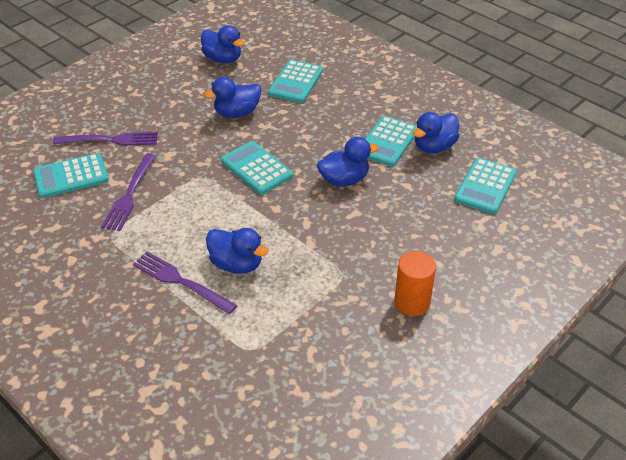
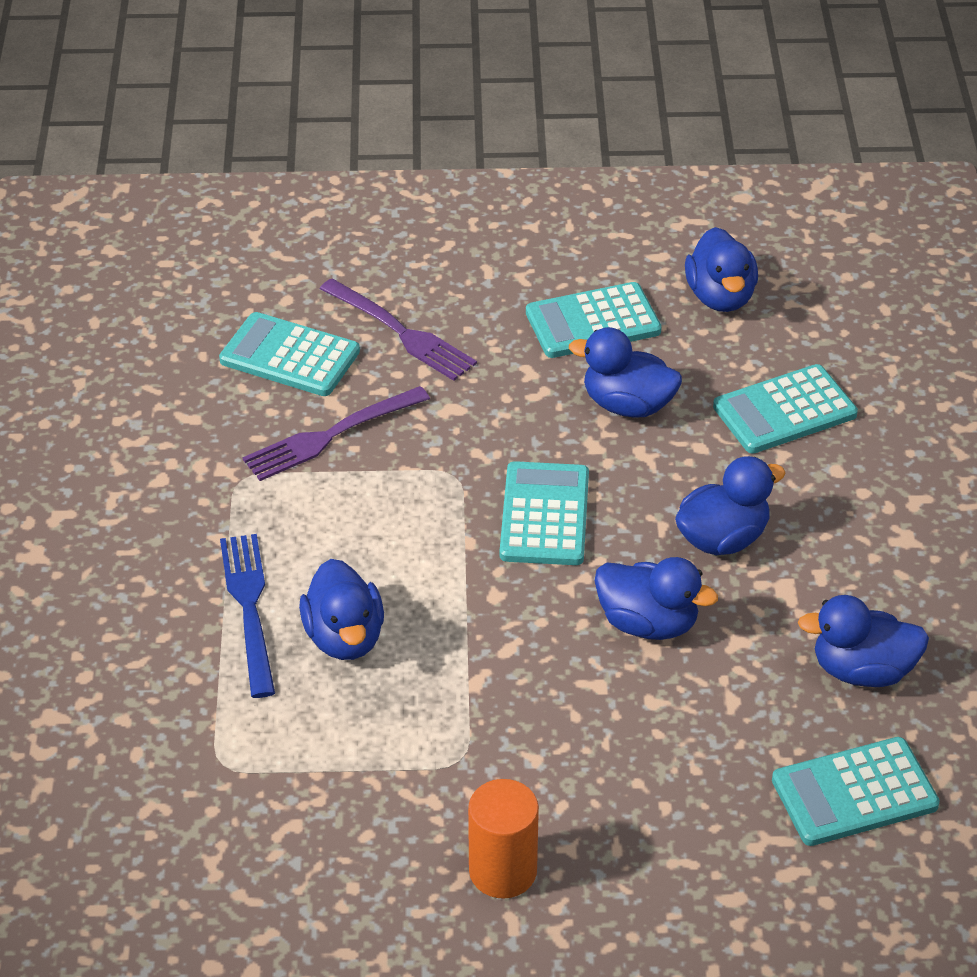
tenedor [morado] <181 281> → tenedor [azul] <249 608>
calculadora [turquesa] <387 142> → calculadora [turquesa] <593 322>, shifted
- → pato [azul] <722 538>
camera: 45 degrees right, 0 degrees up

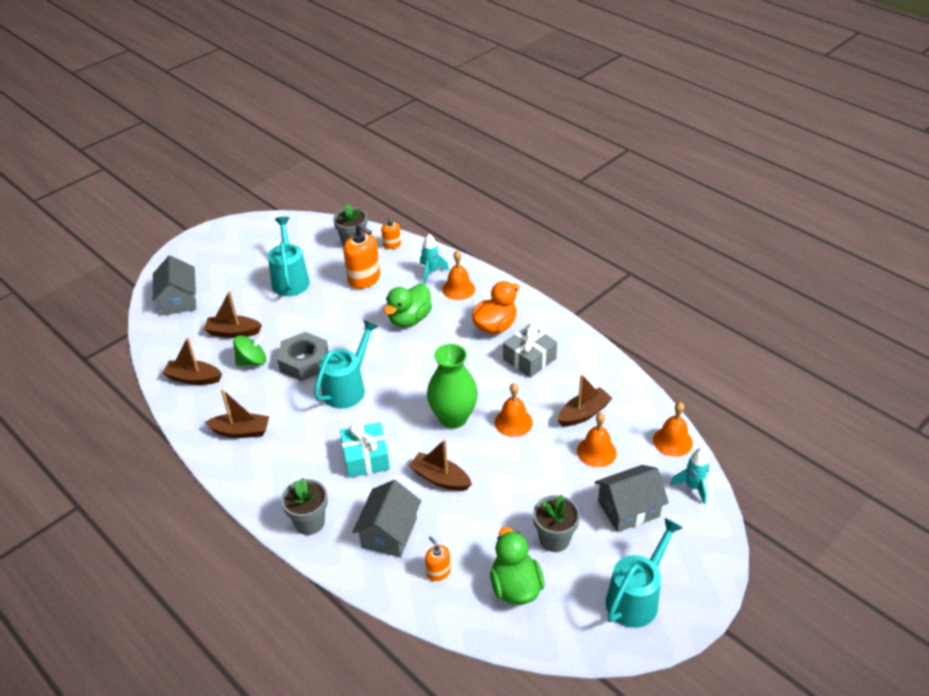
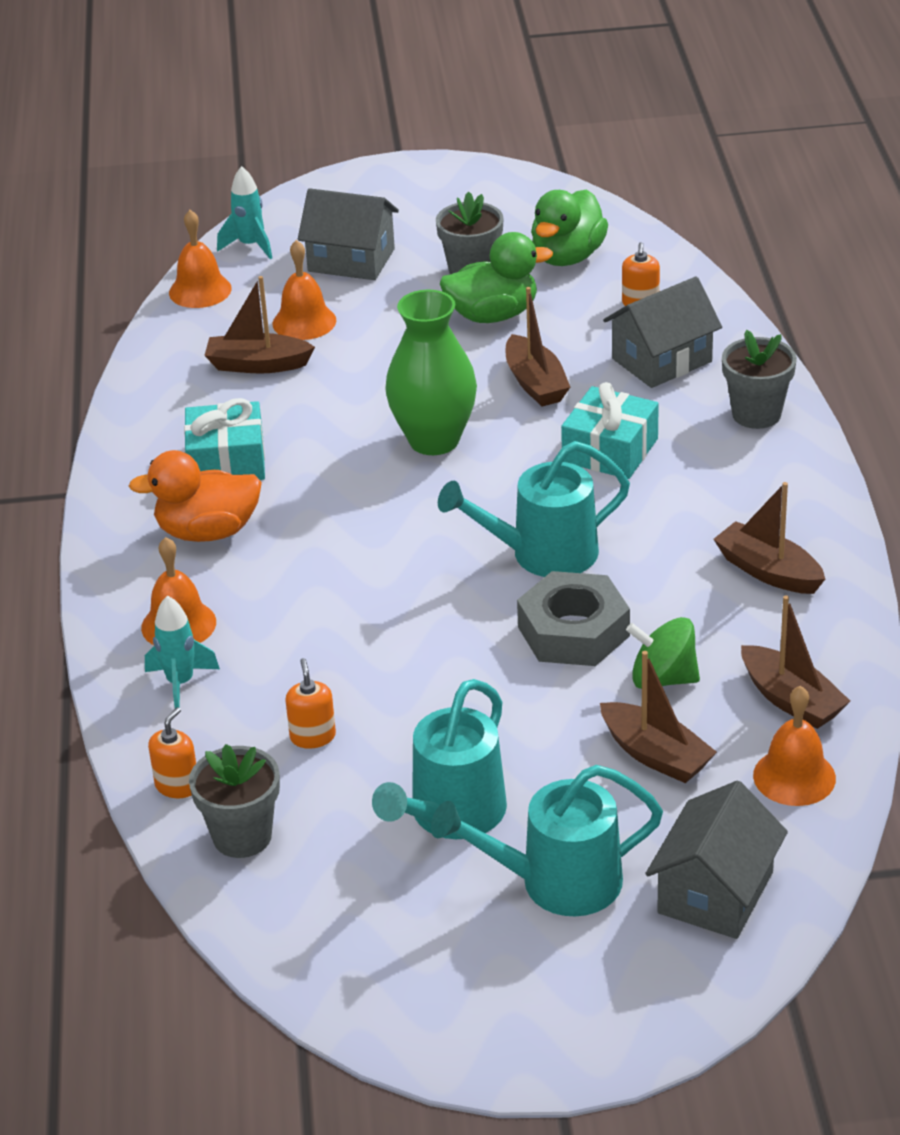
dispensador de jabón [naranja] <364 279> → dispensador de jabón [naranja] <313 736>, x0.53
pato [verde] <409 319> → pato [verde] <493 315>, shifted
campana [naranja] <513 422> → campana [naranja] <794 776>, shifted
regalo [gris] <529 359> → regalo [turquesa] <227 461>
regadera [turquesa] <636 597> → regadera [turquesa] <556 883>, shifted
camera: 140 degrees left, 5 degrees down

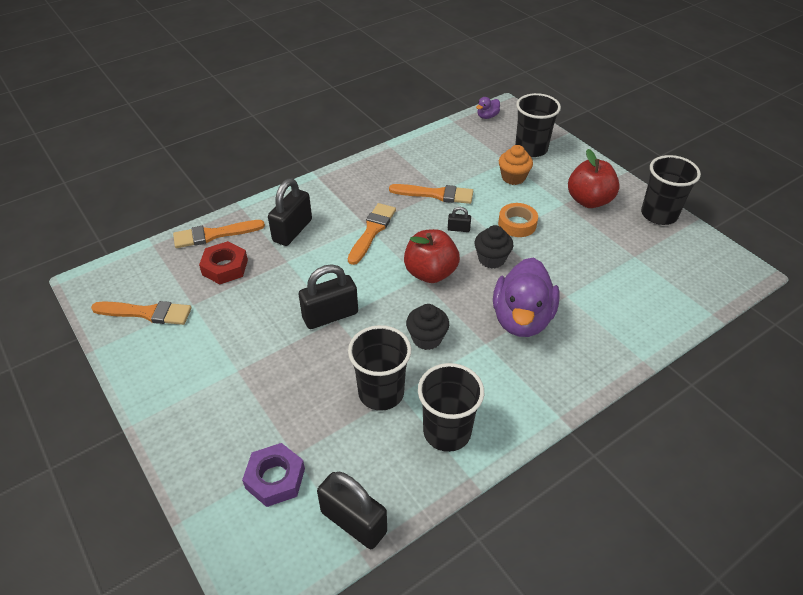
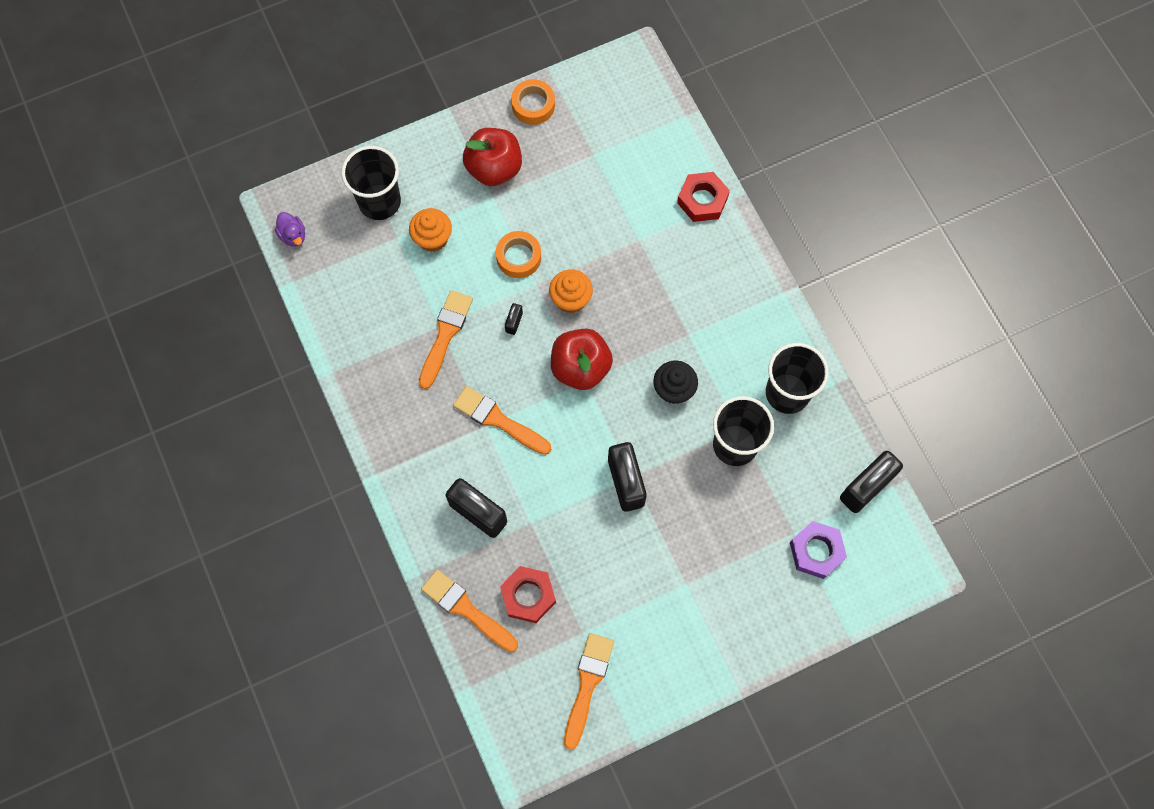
pincel [naranja] <214 234> → pincel [naranja] <466 609>, 135 degrees clockwise
magdalena [negro] <491 259> → magdalena [naranja] <571 299>
pato [morado] <522 319> → -
vaso [negro] <659 214> → cinta adhesiva [naranja] <533 105>
- → tuerca [rojo] <702 200>
camera: 80 degrees left, 25 degrees up

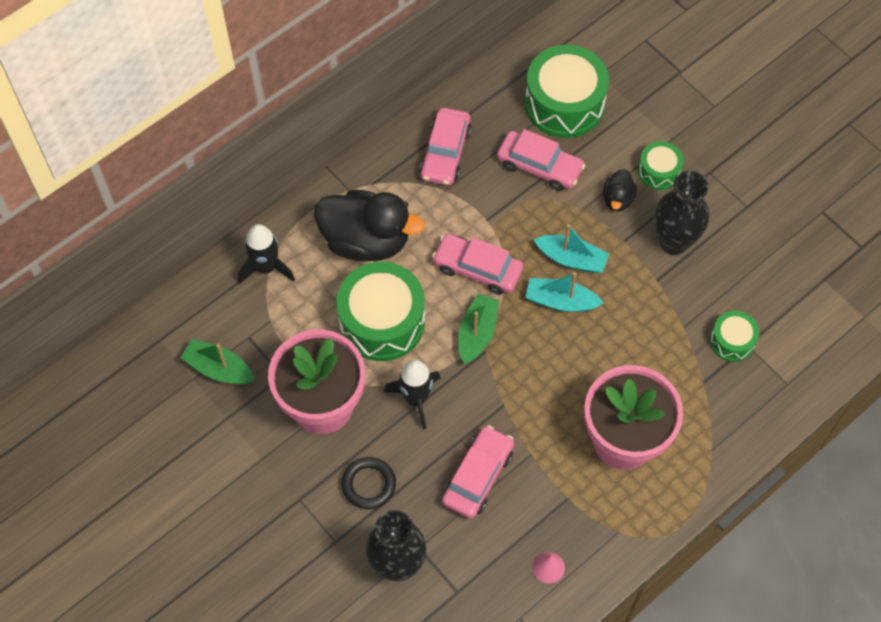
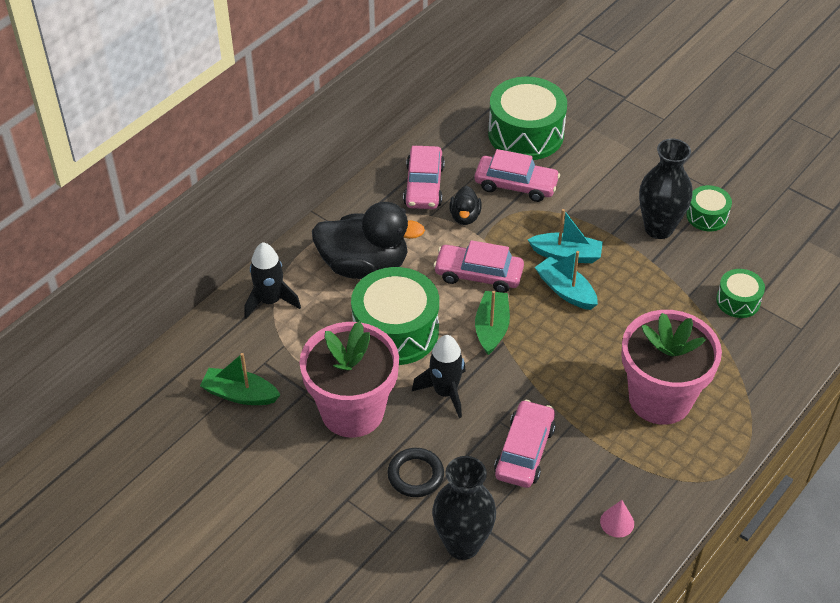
barco [turquesa] <560 301> → barco [turquesa] <565 290>, 45 degrees clockwise
pato [negro] <617 199> → pato [negro] <465 217>, shifted
tambor [verde] <658 171> → tambor [verde] <707 216>, shifted
camera: 10 degrees left, 15 degrees down

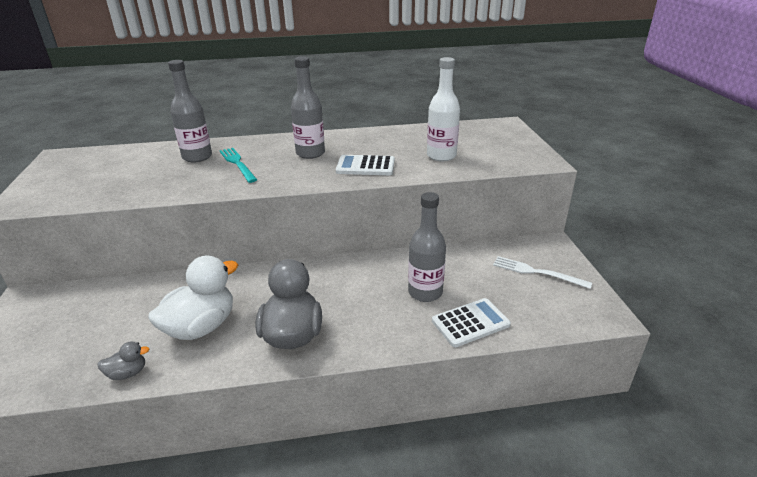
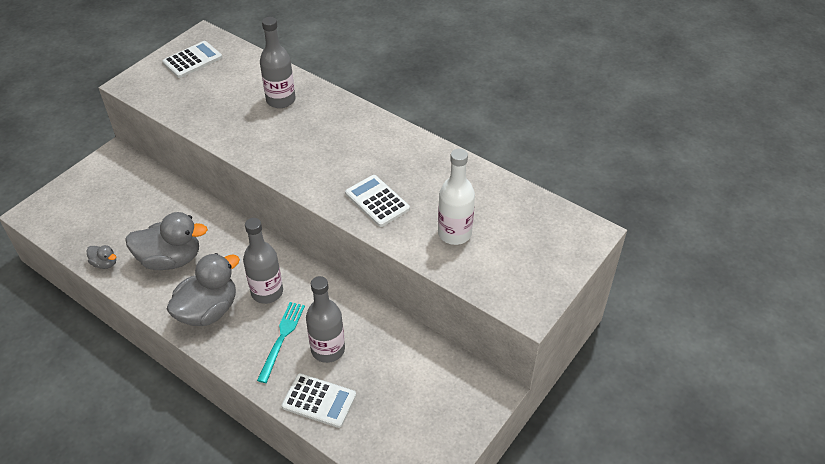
pato [blanco] <201 327> → pato [gris] <171 259>
tenedor [turquesa] <237 164> → tenedor [turquesa] <282 339>, shifted
botella [gris] <310 153> → botella [gris] <267 292>, shifted
tenedor [blanco] <537 272> → -
- → calculadora [blanco] <192 60>
camera: 45 degrees right, 15 degrees up

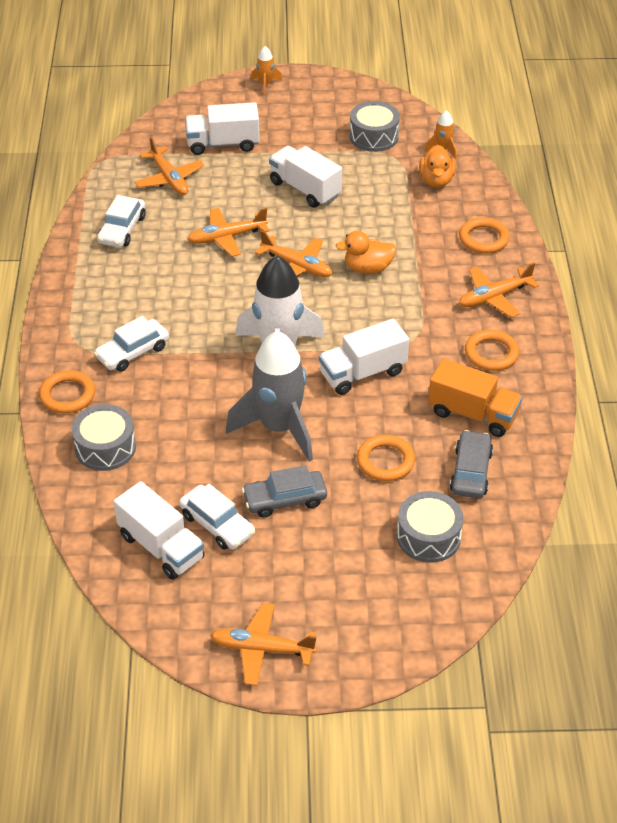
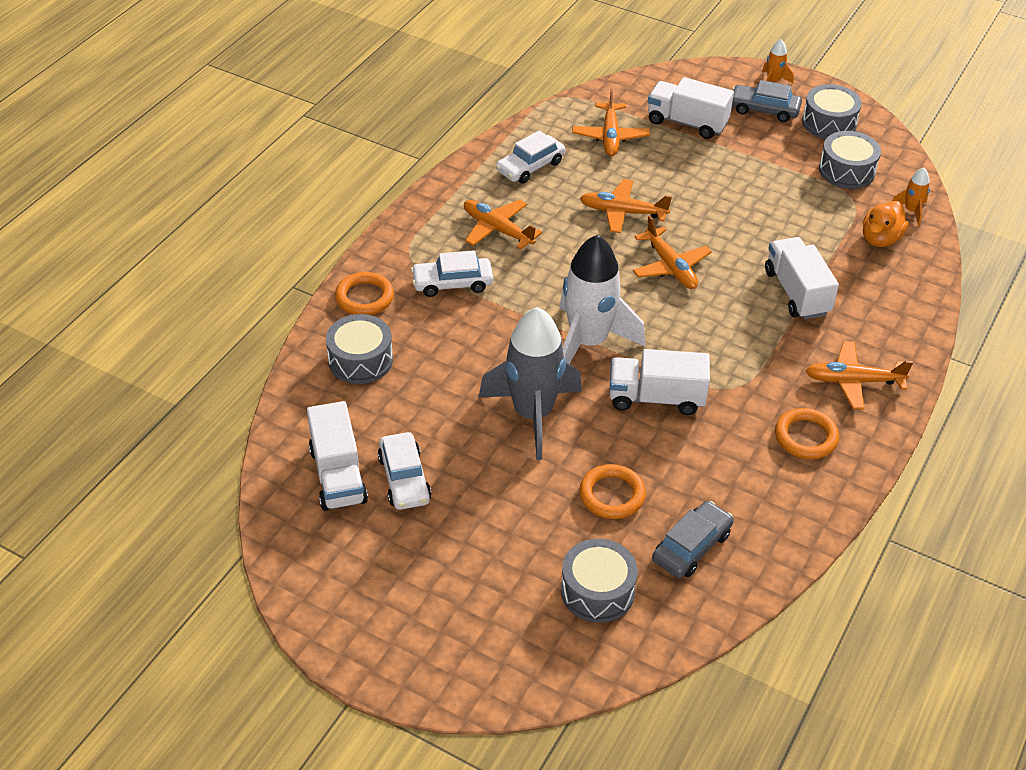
avión [naranja] <262 649> → avión [naranja] <498 229>, shifted
coche [gris] <285 499> → coche [gris] <764 110>, shifted
camión [blanco] <305 189> → camión [blanco] <796 292>, shifted
pato [naranja] <368 268> → -
camión [naranja] <473 414> → -
anillo [naranja] <483 239> → -
- → tambor [gris] <829 123>
camera: 30 degrees right, 0 degrees up

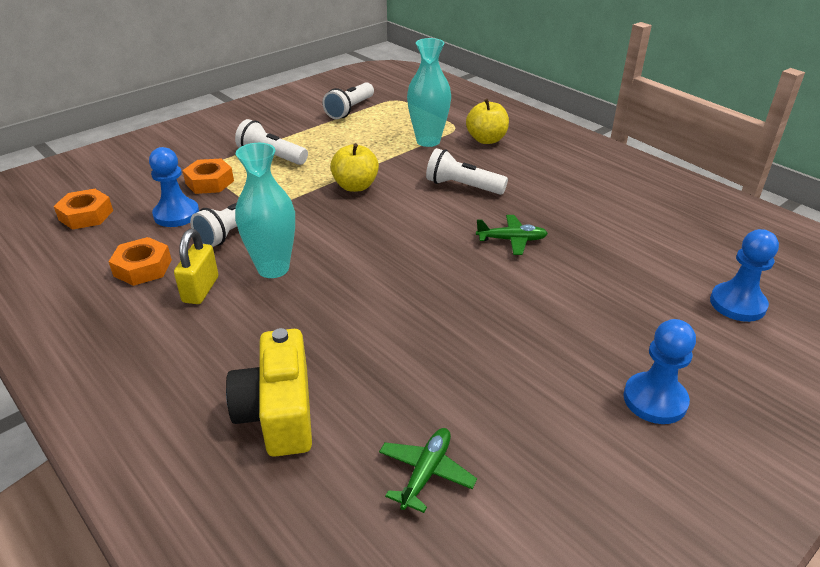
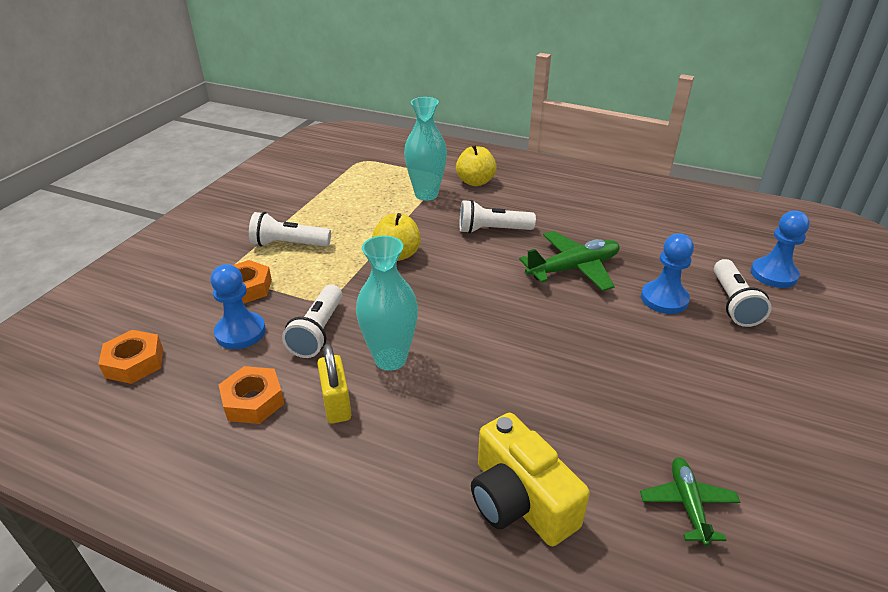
lámpara de mano [blanco] <350 110> → lámpara de mano [blanco] <733 303>, shifted
avión [verde] <512 240> → avión [verde] <573 268>, x1.66
peón [azul] <655 400> → peón [azul] <664 299>, shifted
camera: 25 degrees left, 0 degrees up

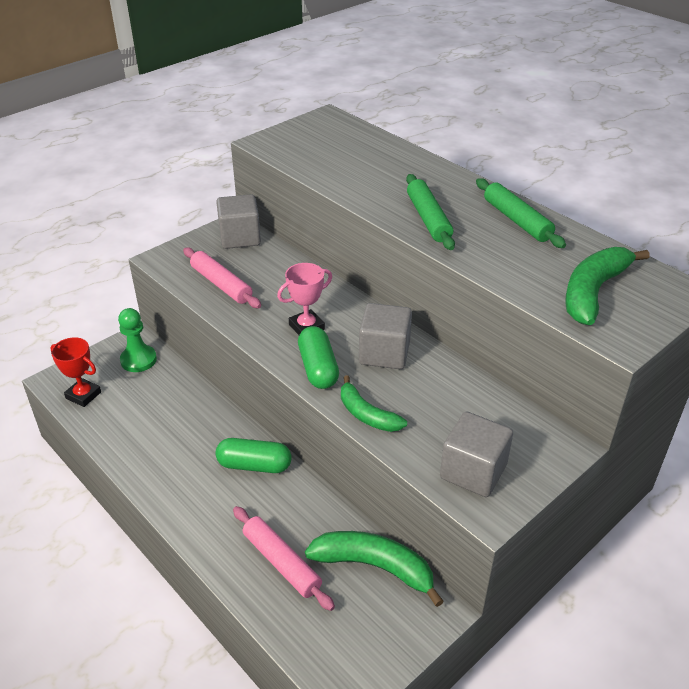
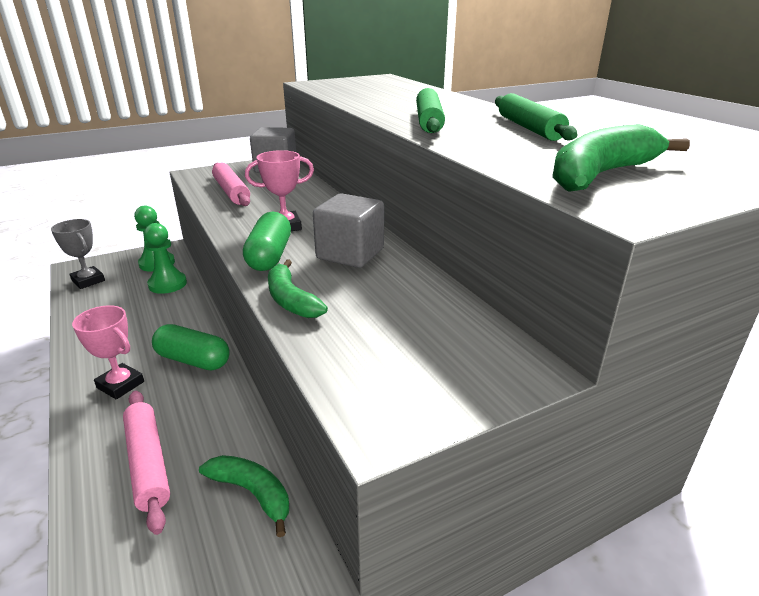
trofeo [rojo] <83 395> → trofeo [gris] <88 281>
plátano [verde] <374 567> → plátano [verde] <252 493>, x0.65
cubo [gris] <473 471> → -
- → trofeo [rosa] <120 385>
- → peón [verde] <167 284>
camera: 15 degrees right, 10 degrees down

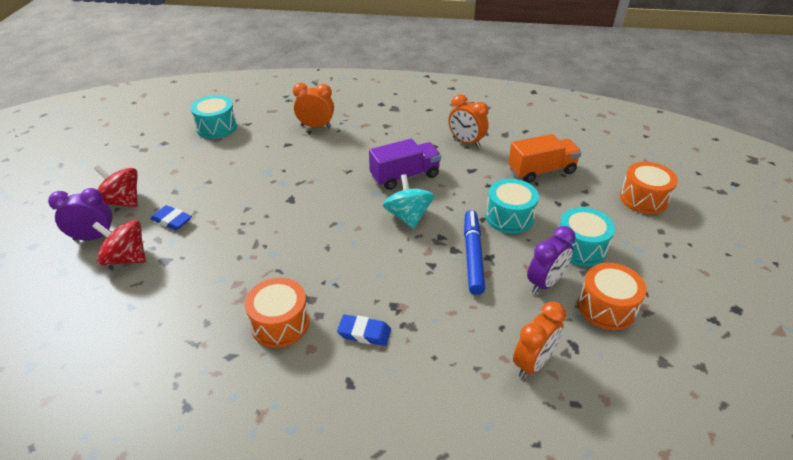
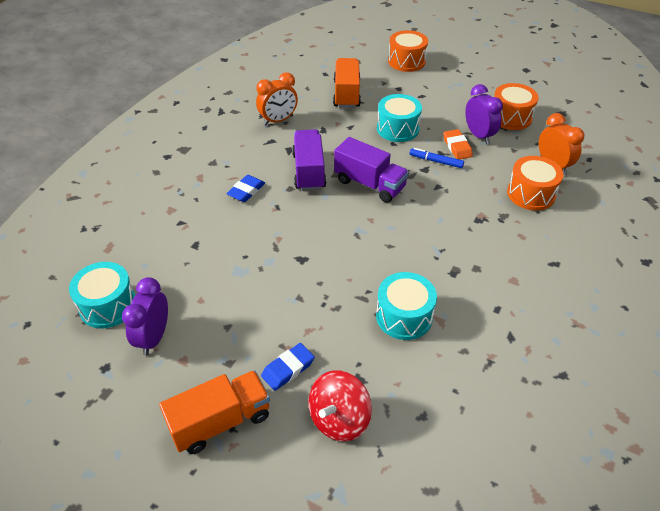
despertador [morado] <94 237> → despertador [morado] <154 338>, shifted
peonza [rojo] <122 201> → camión [naranja] <220 421>
tambor [naranja] <280 324> → tambor [naranja] <531 194>, shifted
despertador [naranja] <316 126> → -
goma de borrar [azul] <364 333> → goma de borrar [azul] <246 191>, shifted
peonza [turquesa] <408 216> → camión [morado] <369 184>
rotulador [azul] <473 255> → rotulador [azul] <436 161>, x0.58
tambor [turquesa] <580 248> → tambor [turquesa] <404 316>, shifted
- → goma de borrar [naranja] <457 147>
camera: 70 degrees left, 5 degrees up

